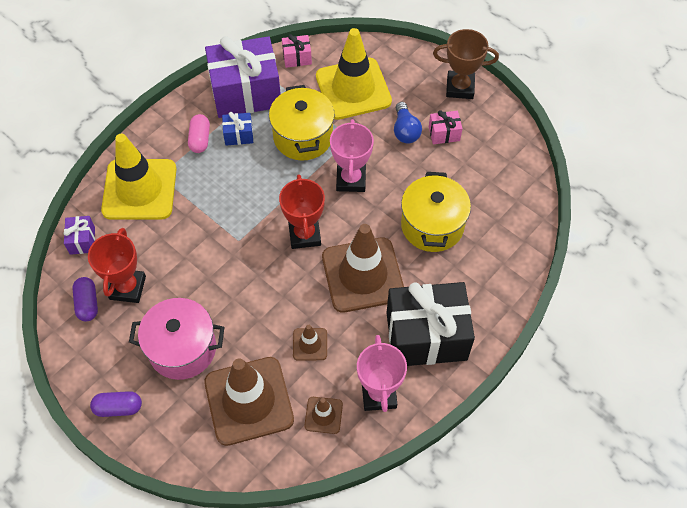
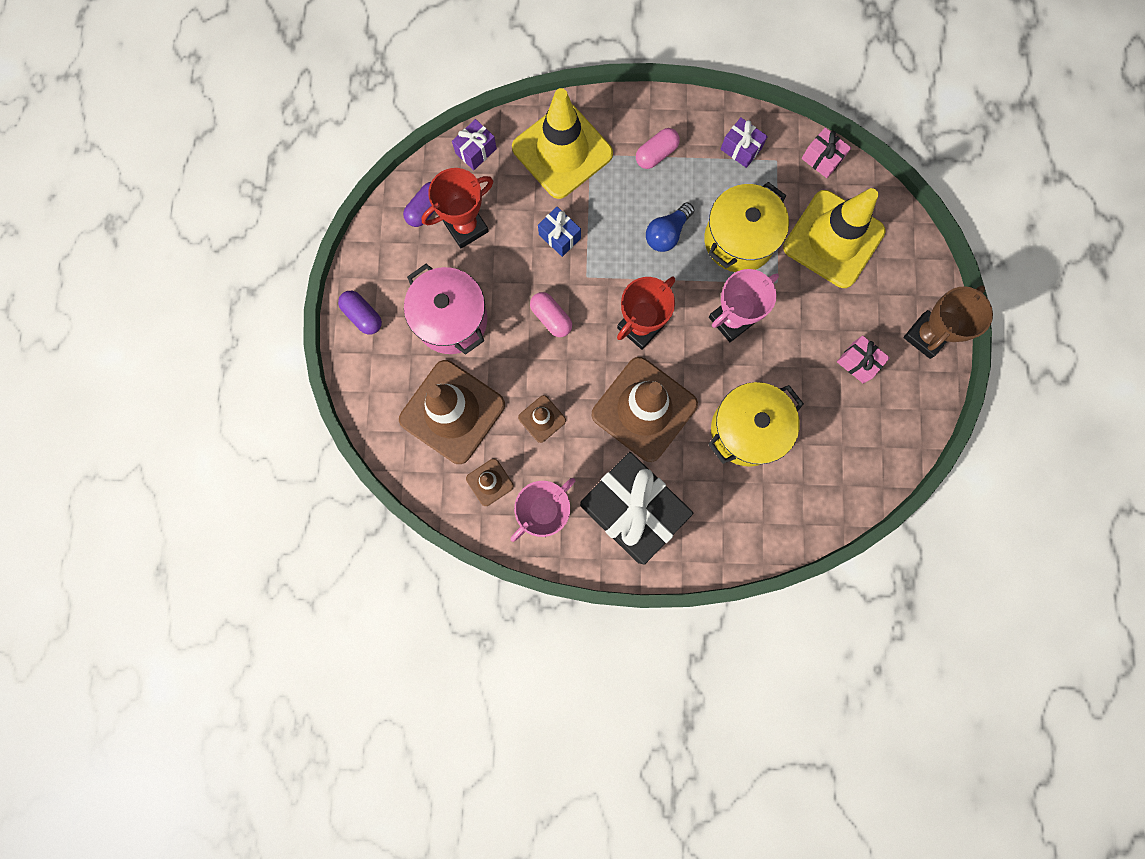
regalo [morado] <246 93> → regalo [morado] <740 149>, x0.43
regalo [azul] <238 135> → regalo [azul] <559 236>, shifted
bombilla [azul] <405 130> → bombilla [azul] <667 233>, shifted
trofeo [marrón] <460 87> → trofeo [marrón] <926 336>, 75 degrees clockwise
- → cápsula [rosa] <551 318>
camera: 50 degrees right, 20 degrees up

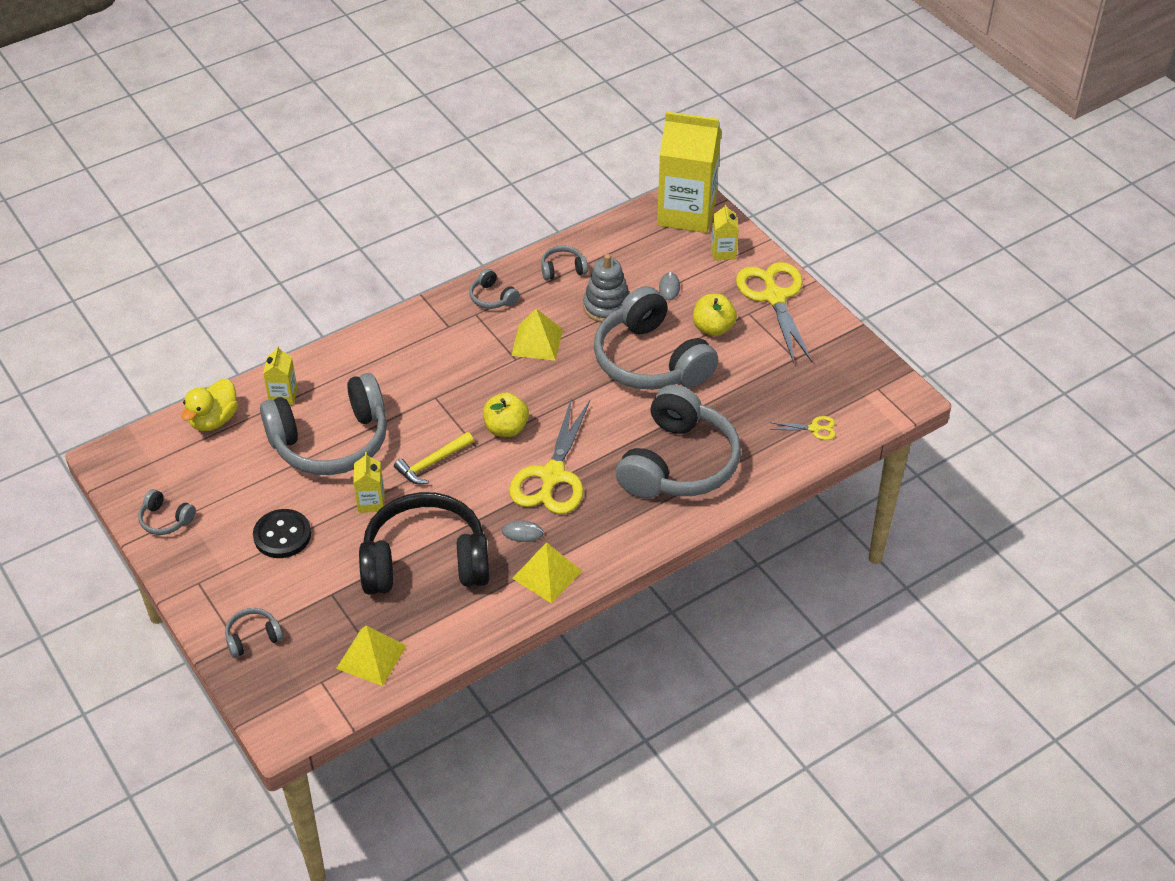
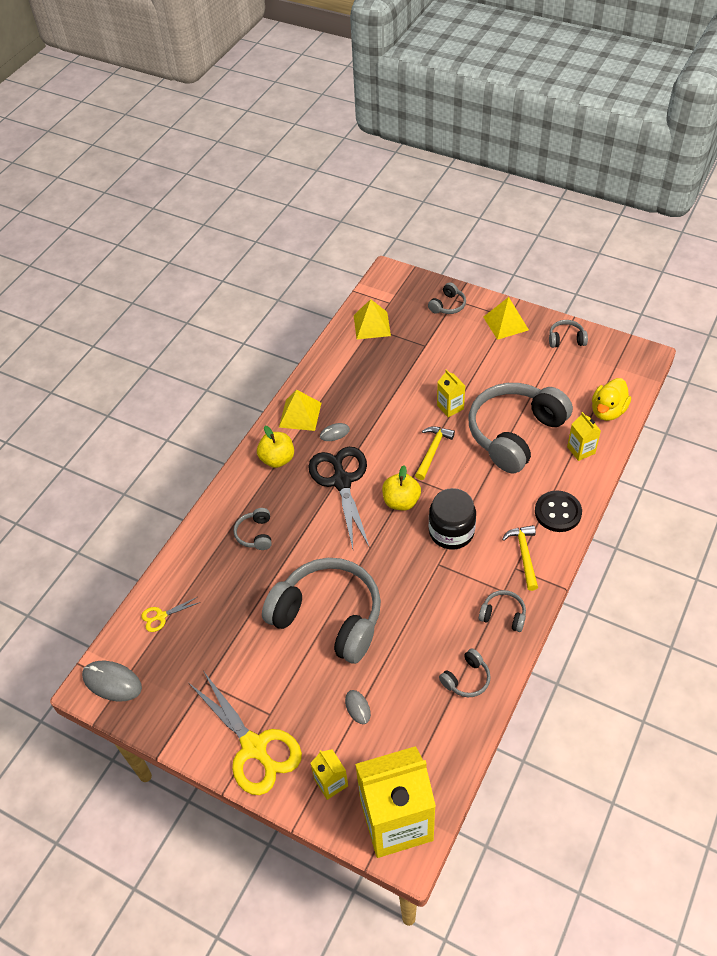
pato [amarillo] <214 420> → pato [amarillo] <608 411>, 150 degrees counterclockwise
botón [negro] <282 535> → botón [negro] <558 512>, shifted
auriculares [negro] <425 561> → -
tijeras [amarillo] <552 476> → tijeras [negro] <342 481>
pirámide [amarillo] <537 342> → pirámide [amarillo] <505 323>, shifted
juguete apilable [gris] <607 306> → -
auriculares [gris] <678 463> → auriculares [gris] <255 534>, x0.41
manzana [amarillo] <713 328> → manzana [amarillo] <277 459>, shifted
- → ratón [gris] <112 682>
- → tarro [negro] <451 531>
- → martillo [amarillo] <524 555>
camera: 155 degrees right, 5 degrees up

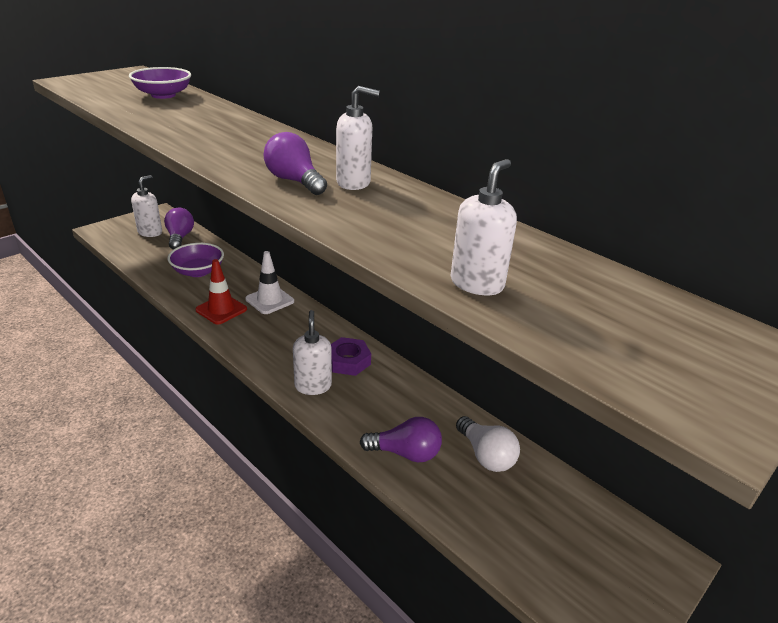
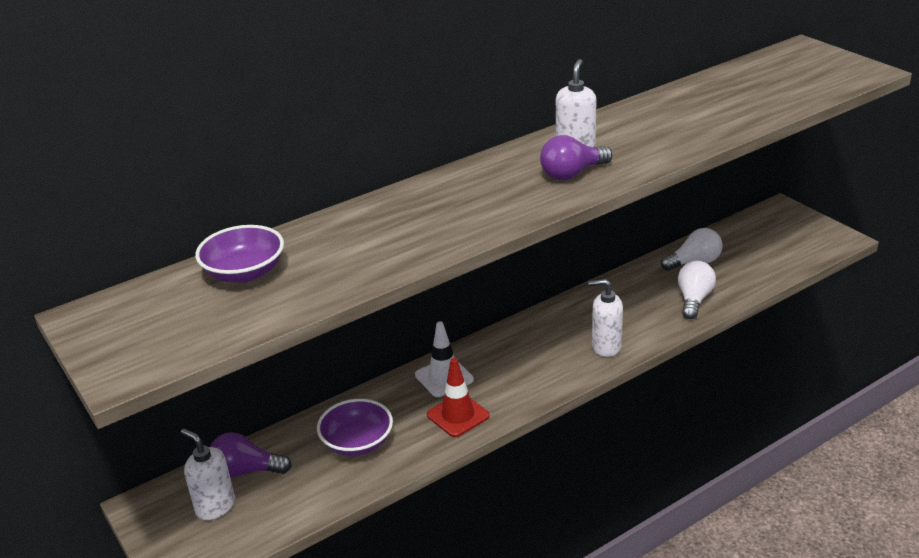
tuerca [morado] <348 361> → -
bombilla [morado] <405 453> → bombilla [blanco] <694 300>
dispensador de jabón [blanco] <477 283> → -
camera: 75 degrees left, 0 degrees up

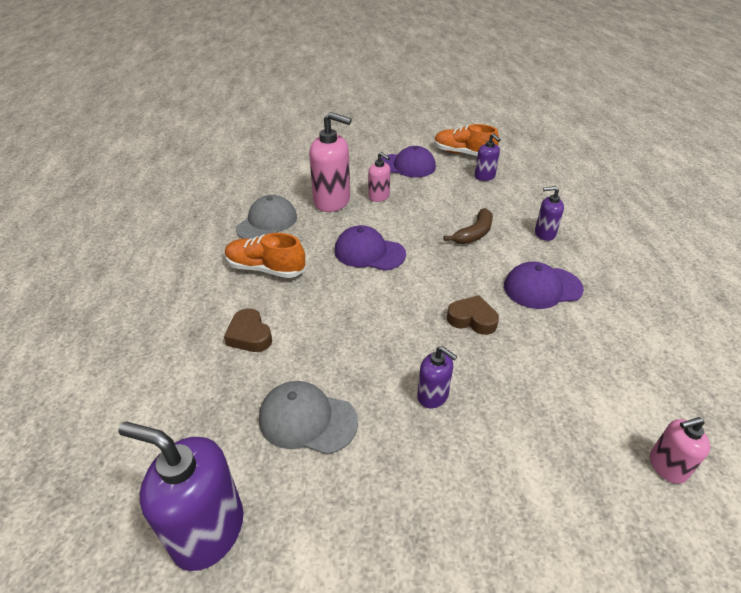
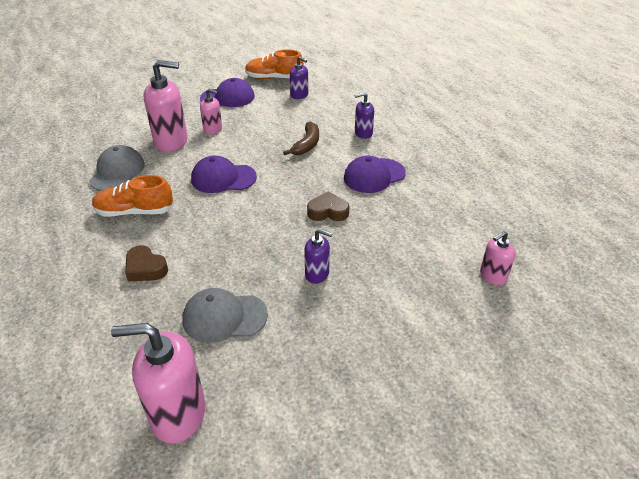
dispensador de jabón [morado] <208 530> → dispensador de jabón [rosa] <178 414>
camera: 20 degrees left, 0 degrees up

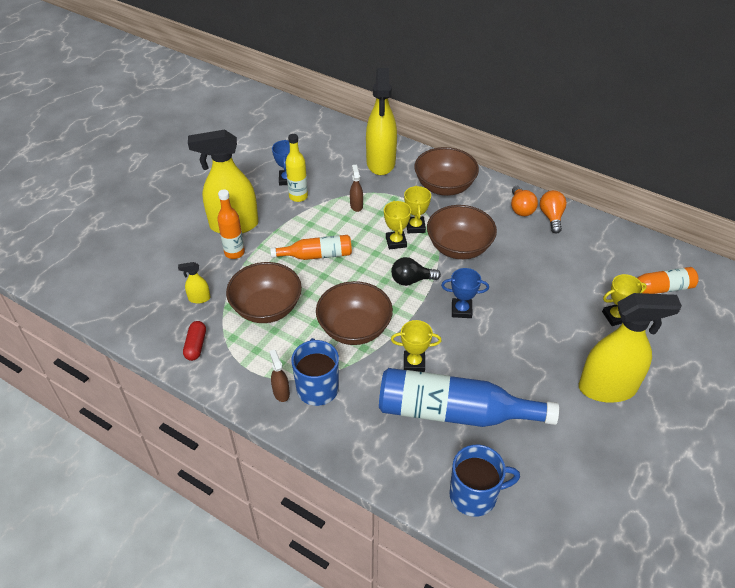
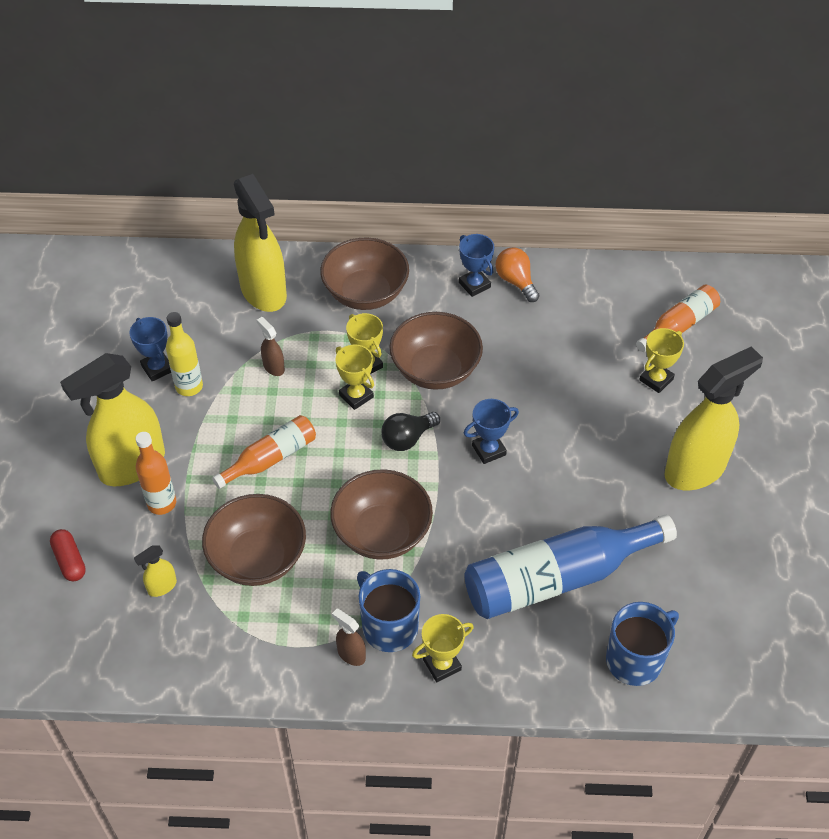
cápsula [rojo] <196 345> → cápsula [rojo] <70 561>, shifted
trofeo [amarillo] <414 363> → trofeo [amarillo] <442 665>, shifted
bombilla [naranja] <521 208> → trofeo [azul] <474 285>
camera: 30 degrees left, 5 degrees up

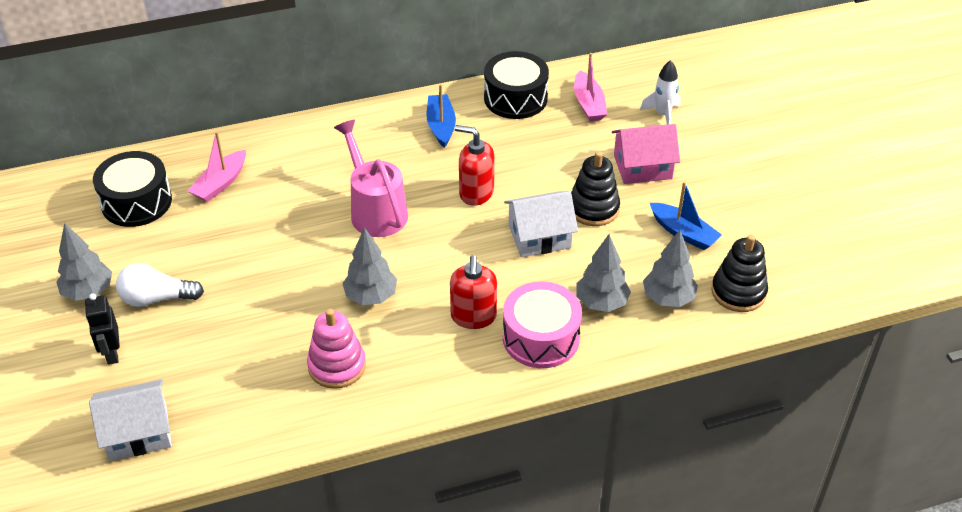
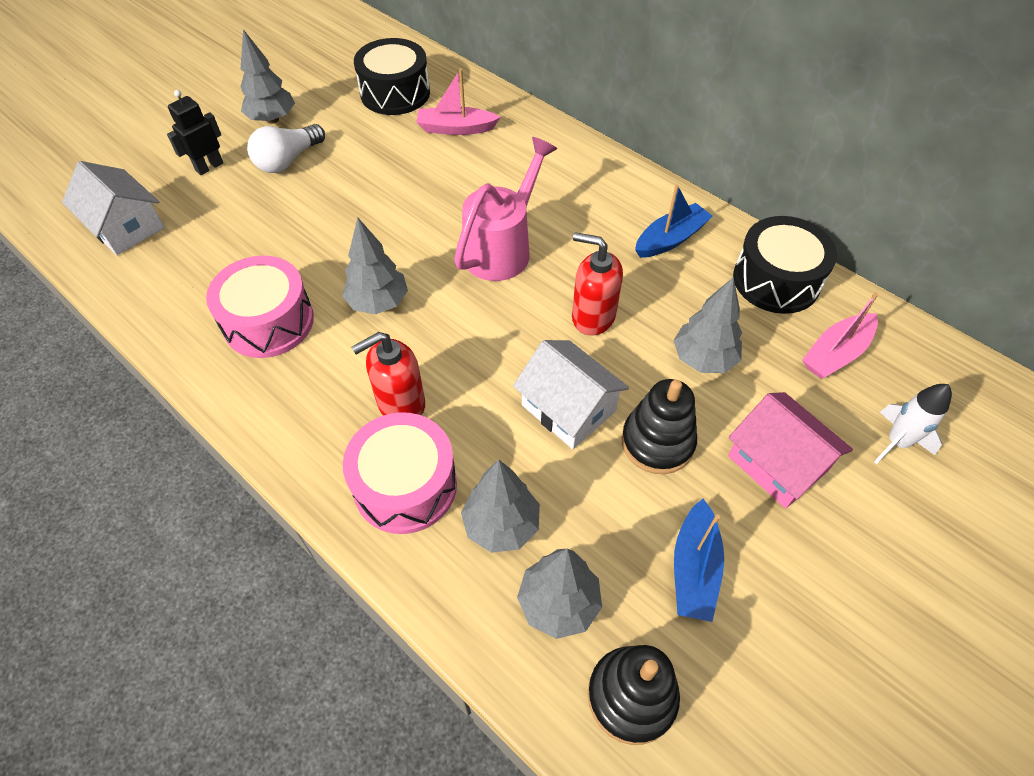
bombilla [blanco] <156 298> → bombilla [blanco] <288 160>, 105 degrees counterclockwise
juguete apilable [rosa] <337 366> → tambor [rosa] <268 322>
dispensador de jabón [rojo] <476 193> → dispensador de jabón [rojo] <592 316>, 60 degrees counterclockwise
- → árbol [gris] <703 359>
camera: 60 degrees right, 10 degrees up

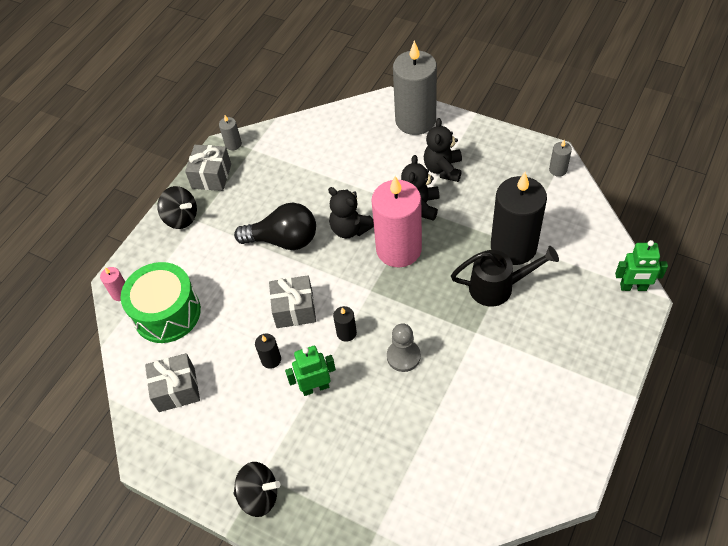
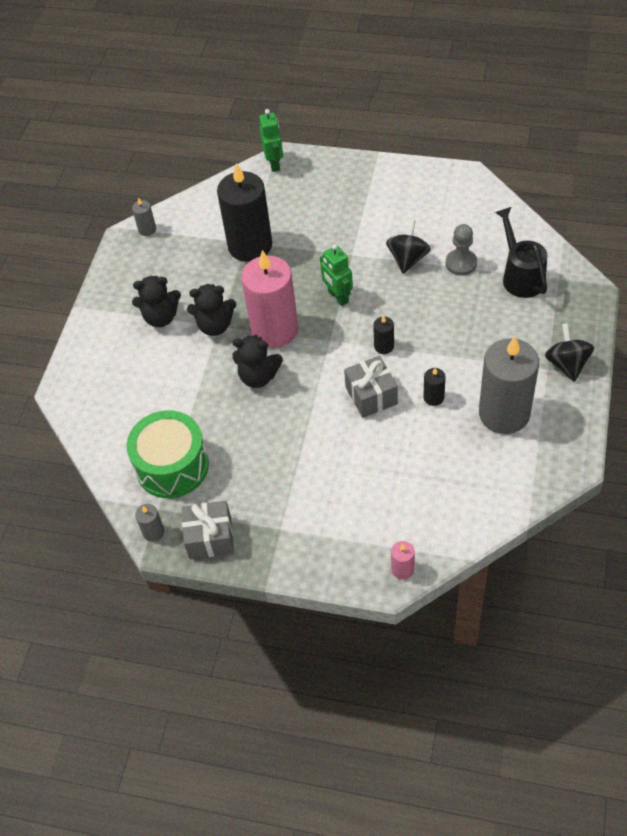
tambor [verde] <167 313> → tambor [verde] <172 466>, shifted
regalo [gris] <176 389> → -
peonza [negro] <181 218> → peonza [negro] <408 259>, shifted
bombilla [negro] <284 240> → -
robot [verde] <315 387> → robot [verde] <338 297>, shifted
osito [negro] <350 229> → osito [negro] <258 376>, 75 degrees clockwise
peón [gris] <403 356> → peón [gris] <461 263>, shifted
vela [gris] <415 120> → vela [gris] <504 413>, shifted
regadera [negro] <498 287> → regadera [negro] <520 276>, shifted
camera: 105 degrees left, 0 degrees up

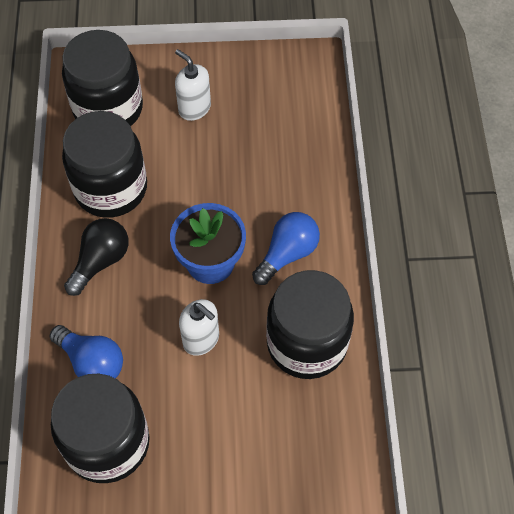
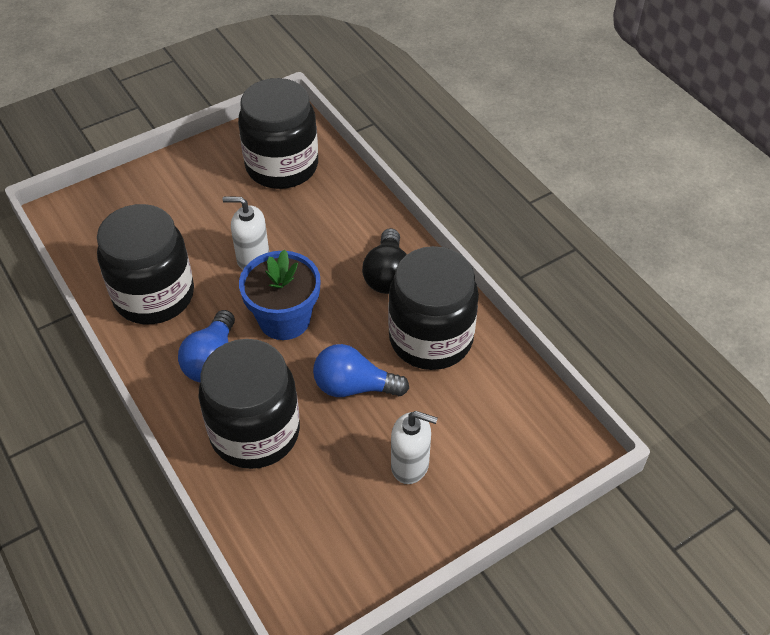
bombilla [azul] <92 362> → bombilla [azul] <354 387>, shifted
tarro [negro] <108 109> → tarro [negro] <255 432>, shifted
camera: 150 degrees right, 10 degrees down

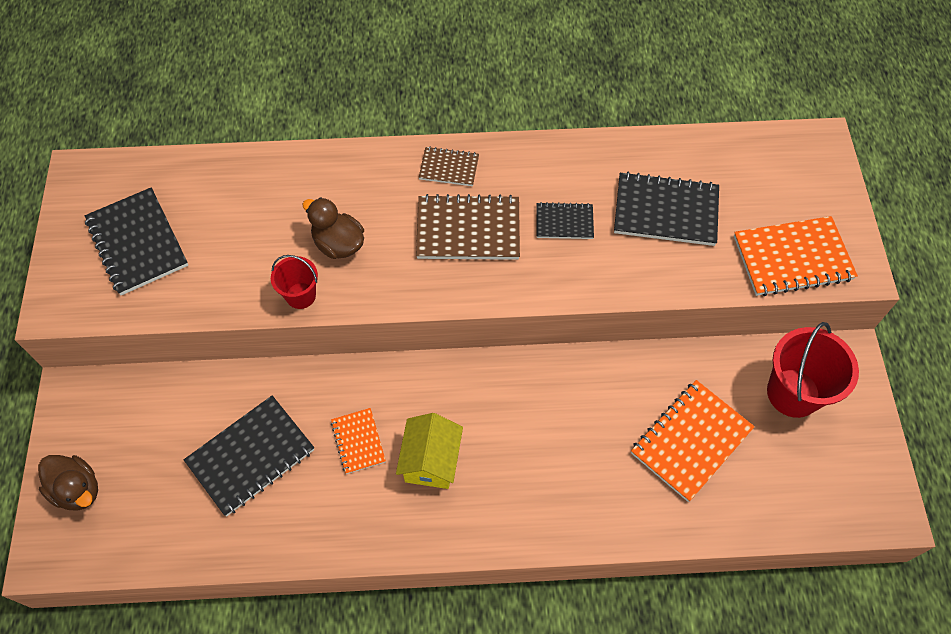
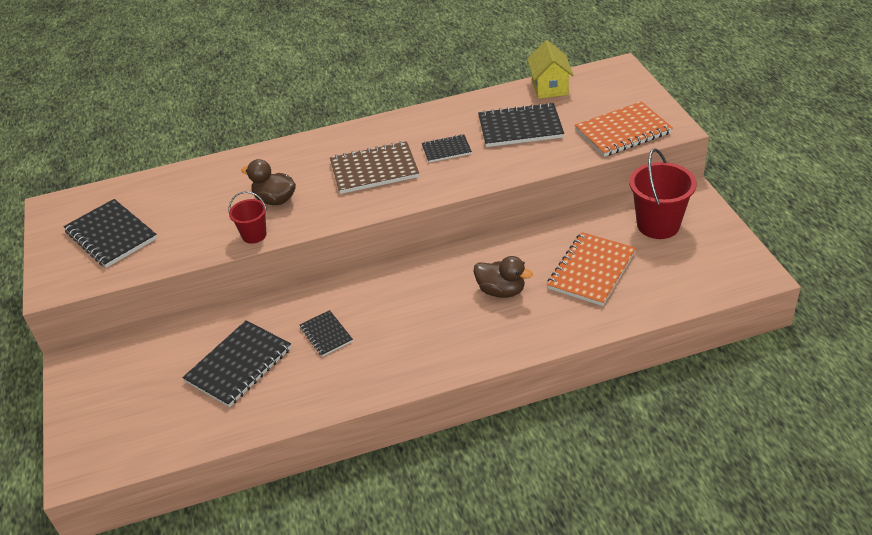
pato [marrón] <77 489> → pato [marrón] <501 291>, shifted
cuaderno [naranja] <358 441> → cuaderno [negro] <326 334>
casa [amarillo] <431 461> → casa [amarillo] <550 87>, shifted
cuaderno [marrón] <449 168> → -
camera: 10 degrees left, 20 degrees down

